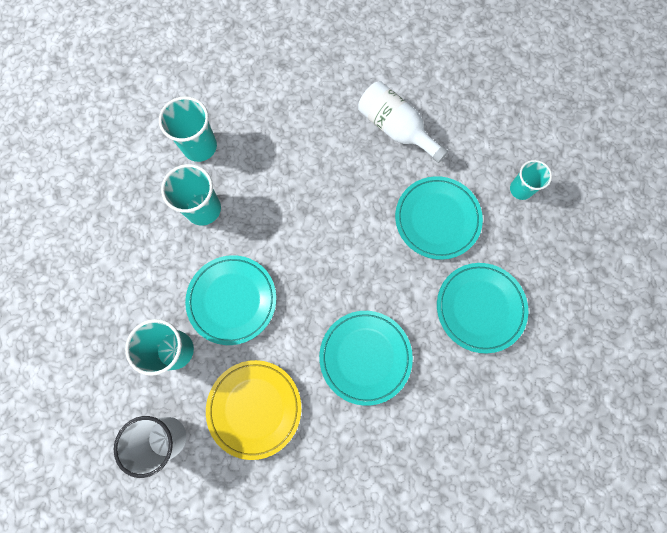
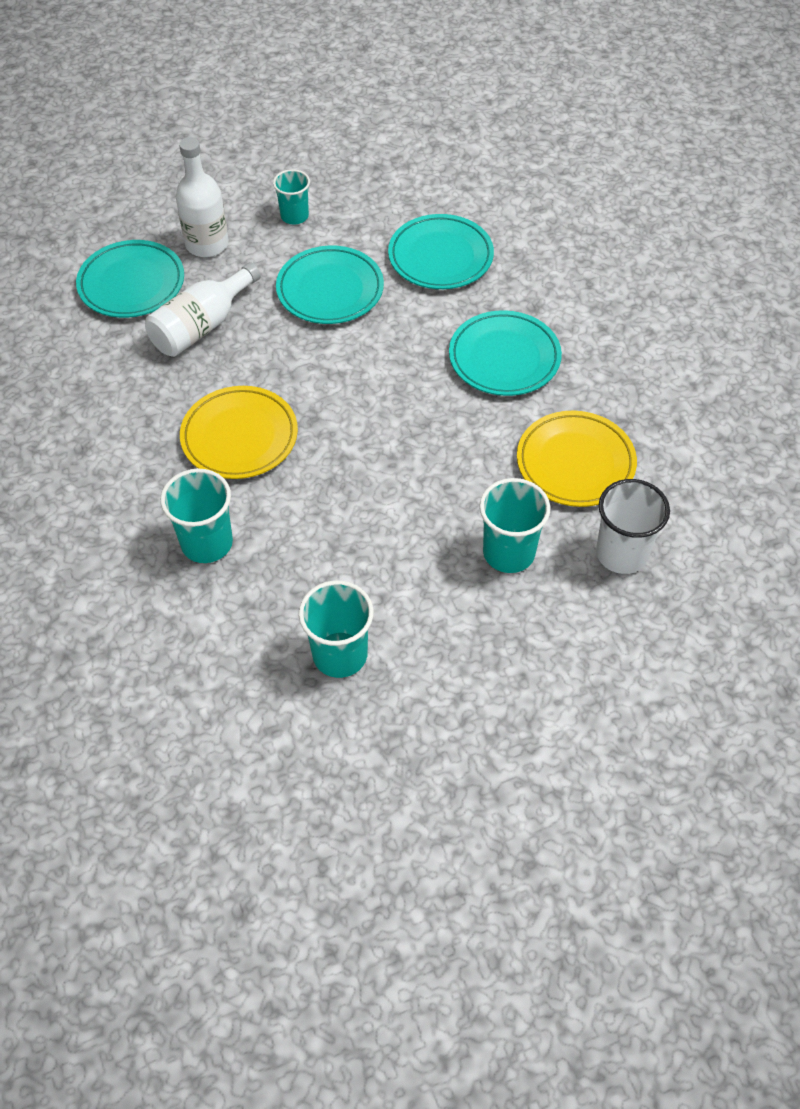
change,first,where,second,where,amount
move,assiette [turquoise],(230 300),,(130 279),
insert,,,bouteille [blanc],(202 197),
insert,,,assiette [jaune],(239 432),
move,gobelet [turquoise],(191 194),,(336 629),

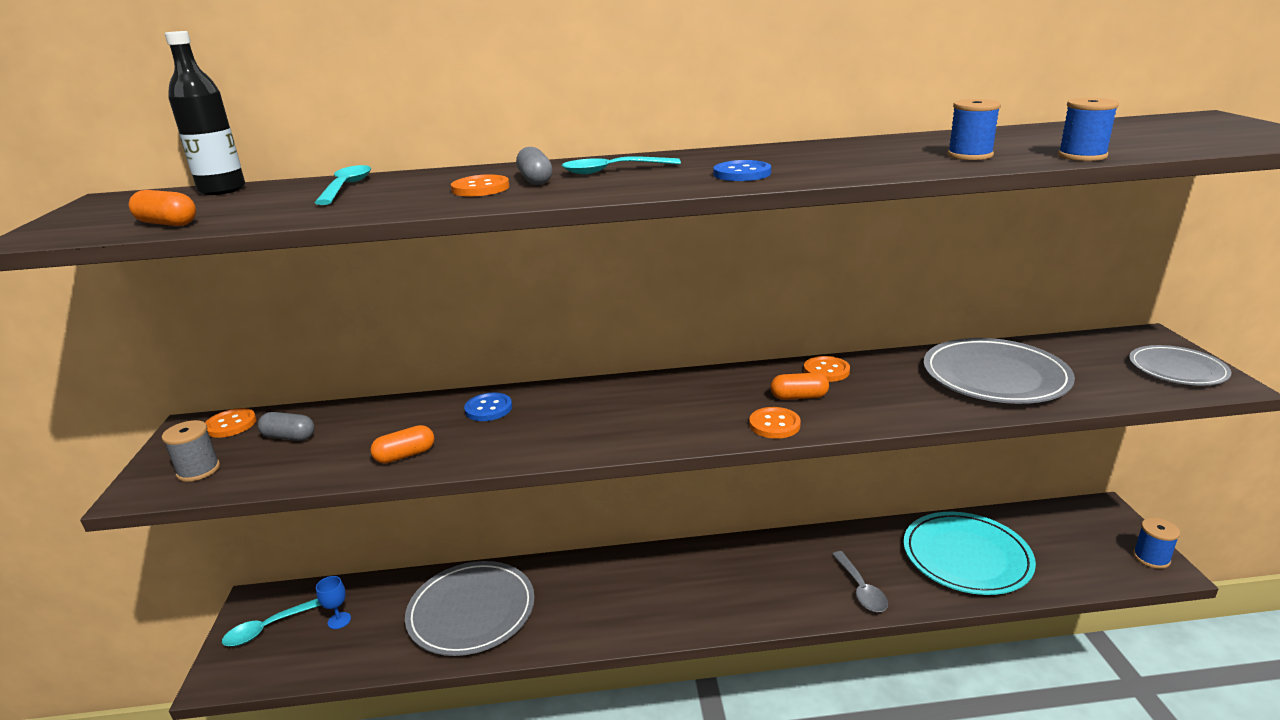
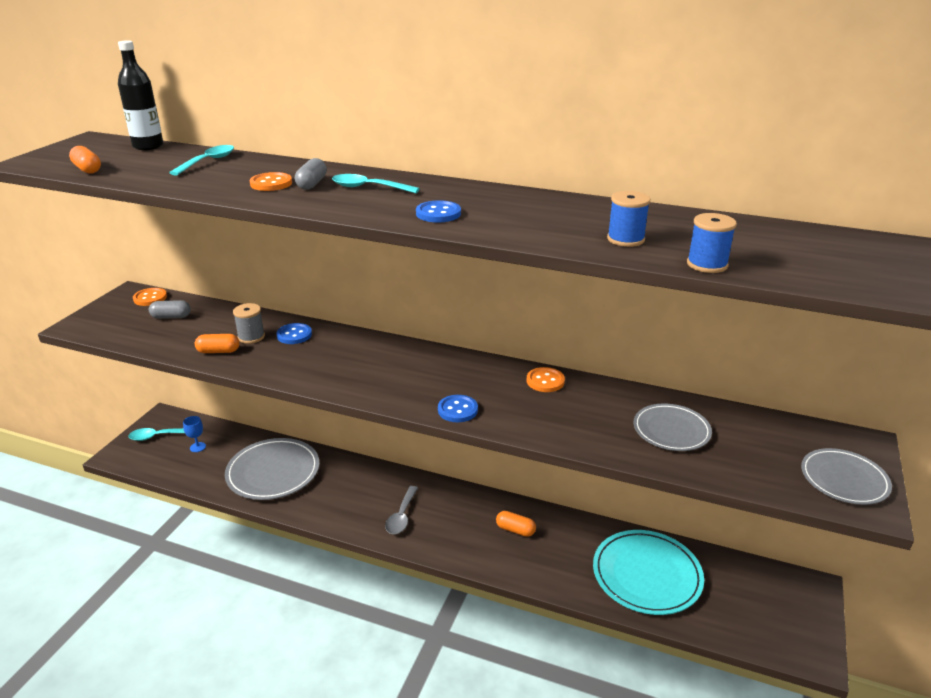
change,first,where,second,where,amount
rotate,gélule [gris],(286 426),,(170 309),45 degrees counterclockwise
move,bobine [gris],(191 451),,(249 323),
move,cuillère [gris],(860 581),,(401 510),
recolor,bouton [orange],(775 423),bouton [bleu],(458 408),
move,gélule [orange],(800 386),,(516 524),
resize,assiette [gris],(999 371),,(673 427),x0.62
delete,bobine [bleu],(1156 543),,,

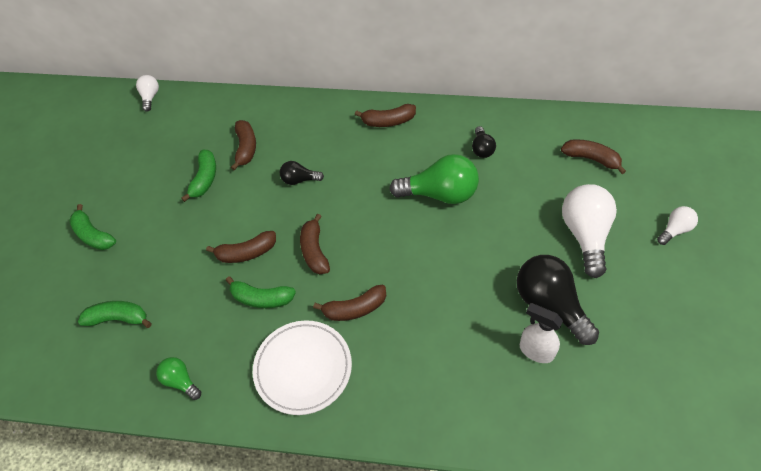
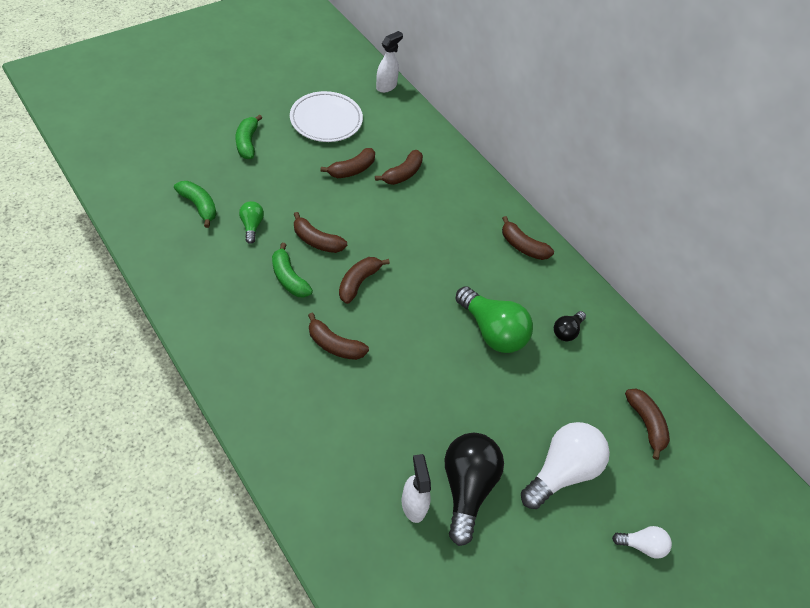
change,first,where,second,where,amount
move,ampoule [vert],(178 378),,(251 222),
move,assiette [blanc],(302 367),,(326 116),
recolor,banane [vert],(198 176),banane [marron],(348 163),
replace,ampoule [blanc],(147 93),vaporisateur [blanc],(389 62),
delete,ampoule [noir],(302 173),,,

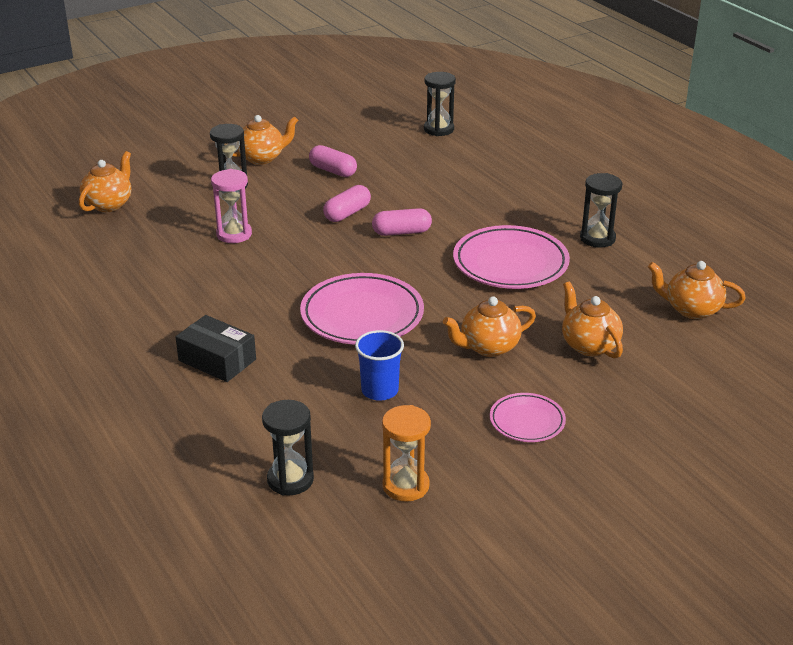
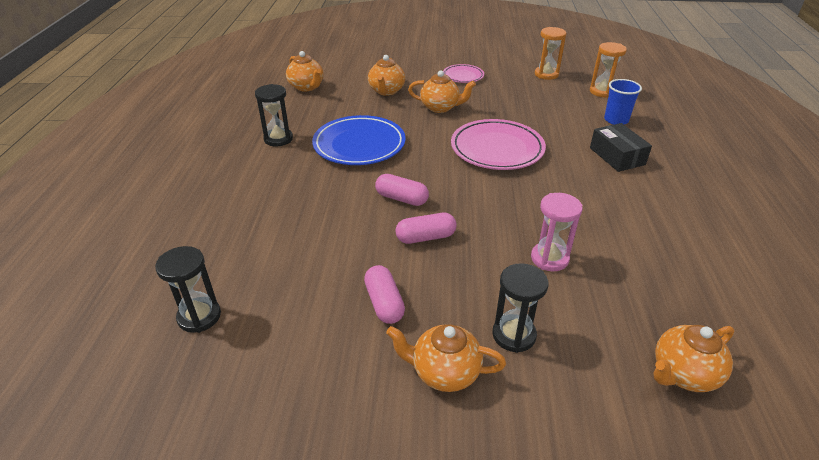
change,first,where,second,where,amount
recolor,assiette [rose],(511 257),assiette [bleu],(359 140),
recolor,sablier [noir],(288 448),sablier [orange],(608 70),
move,gobelet [bleu],(379 365),,(623 102),

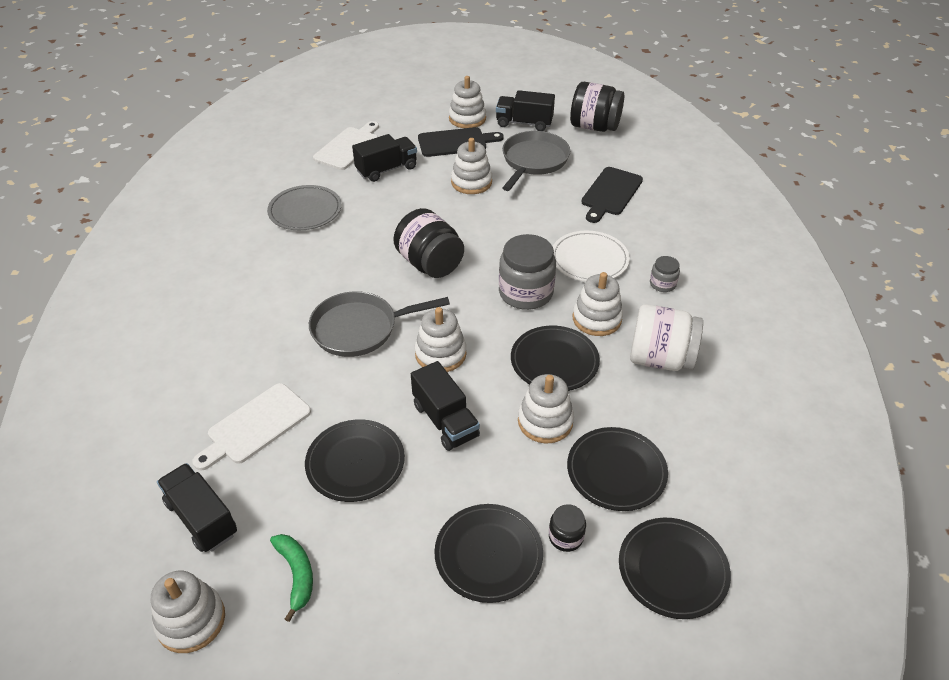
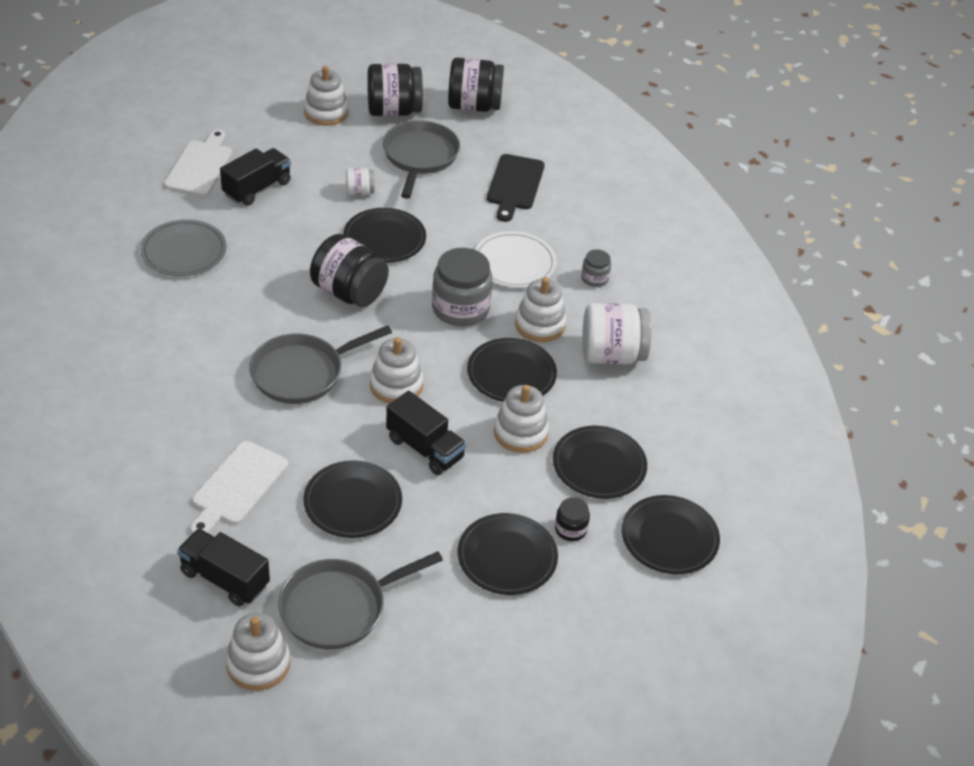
change,first,where,second,where,amount
replace,banane [vert],(291 578),poêle [gris],(360 600),
insert,,,assiette [noir],(384 235),
replace,jouet à empiler [blanc],(471 166),bocal [blanc],(360 181),
replace,camion [noir],(525 110),bocal [noir],(395 90),
delete,planche à découper [noir],(461 142),,,

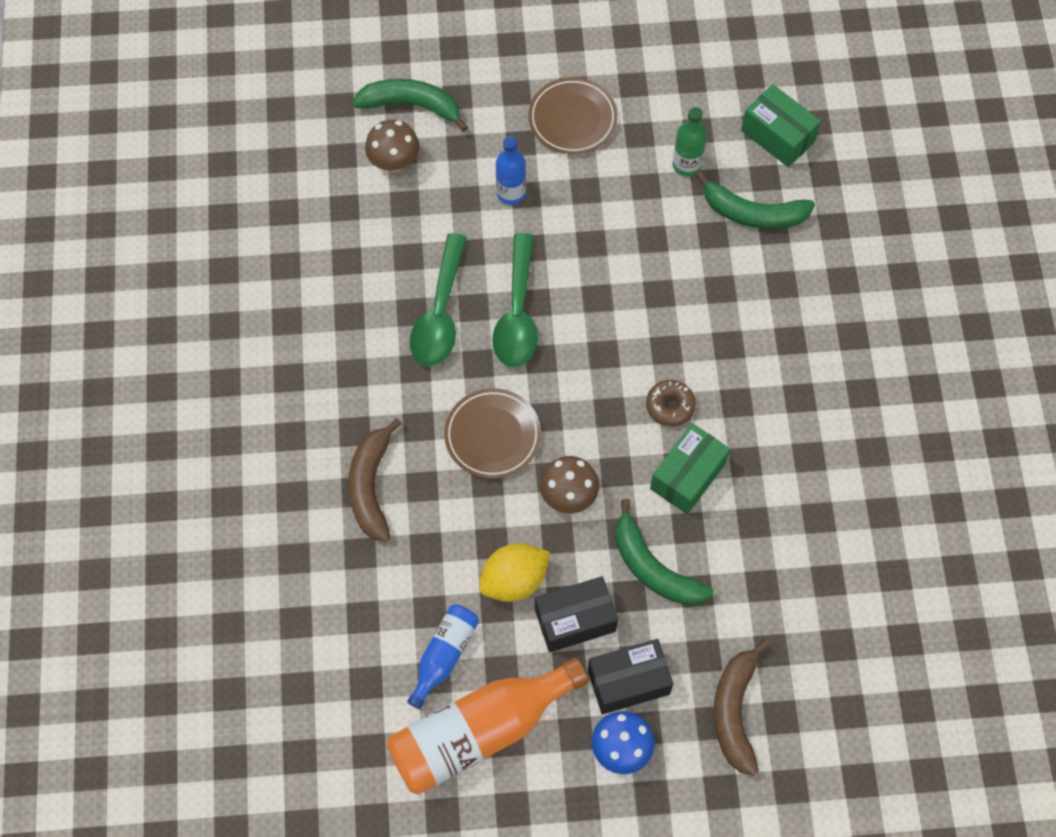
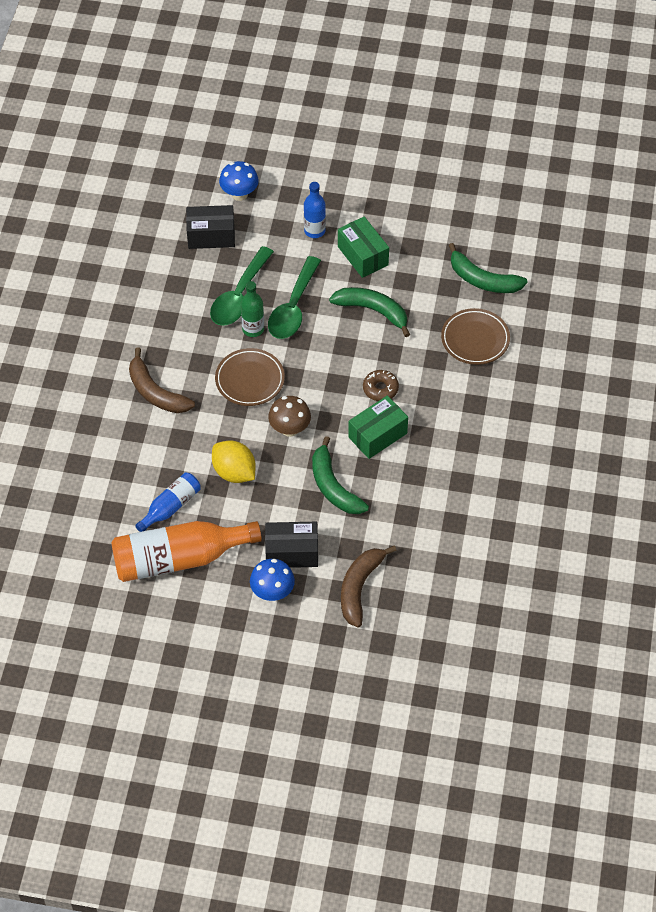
change,first,where,second,where,amount
rotate,banane [marron],(375 480),,(162 380),60 degrees counterclockwise
move,boîte [noir],(576 614),,(210 227),
rotate,citron [jaune],(514 572),,(234 462),60 degrees clockwise
recolor,champignon [marron],(392 146),champignon [bleu],(239 181),
move,bouteille [vert],(690 142),,(252 309),
move,banane [vert],(410 105),,(369 312),
move,boîte [vert],(781 125),,(363 247),
move,assiette [marron],(573 115),,(475 336),

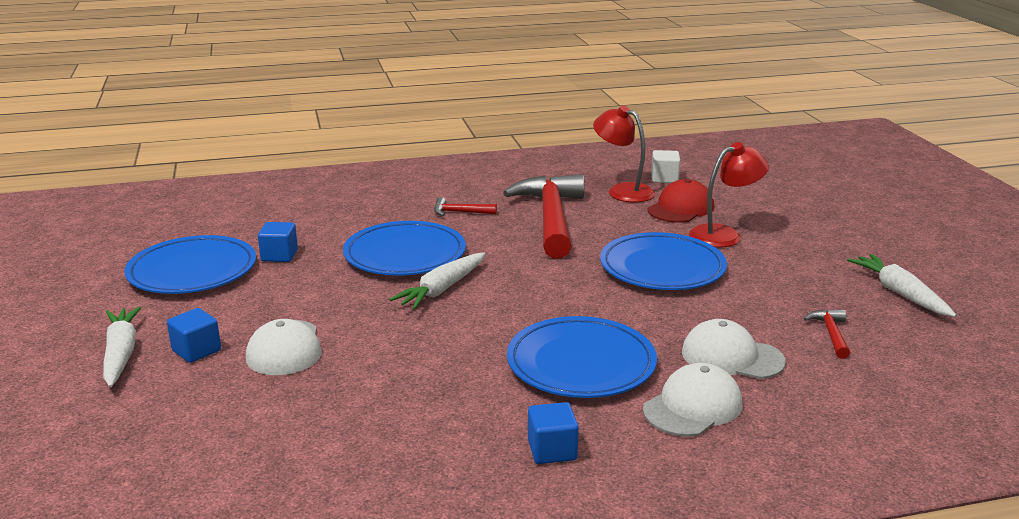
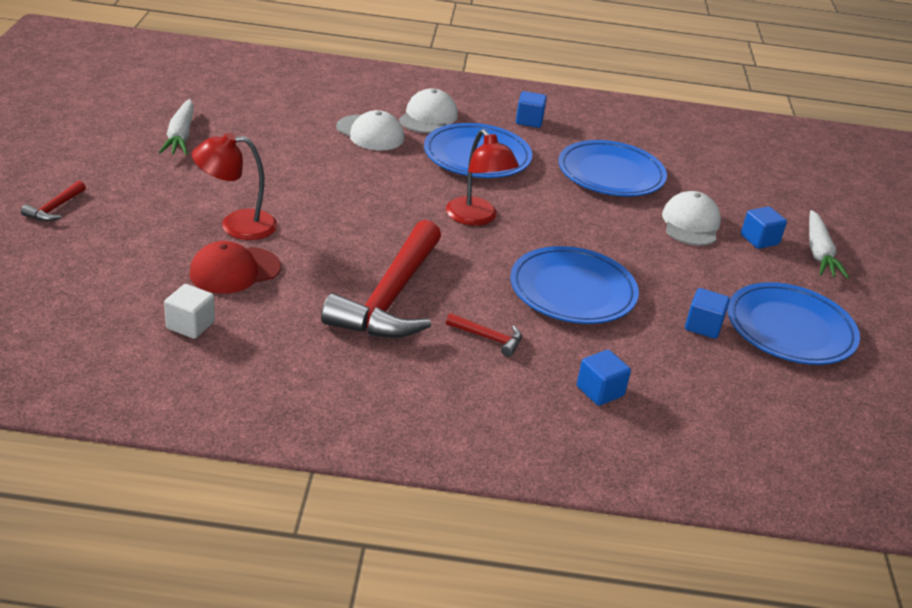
change,first,where,second,where,amount
move,marteau [rouge],(827 334),,(53 201),
rotate,casquette [blanc],(693 400),,(428 111),135 degrees clockwise
move,lampe [rouge],(624 154),,(482 177),
move,assiette [bleu],(663 261),,(612 168),
insert,,,cube [bleu],(604 378),
delete,carotte [blanc],(437 281),,,

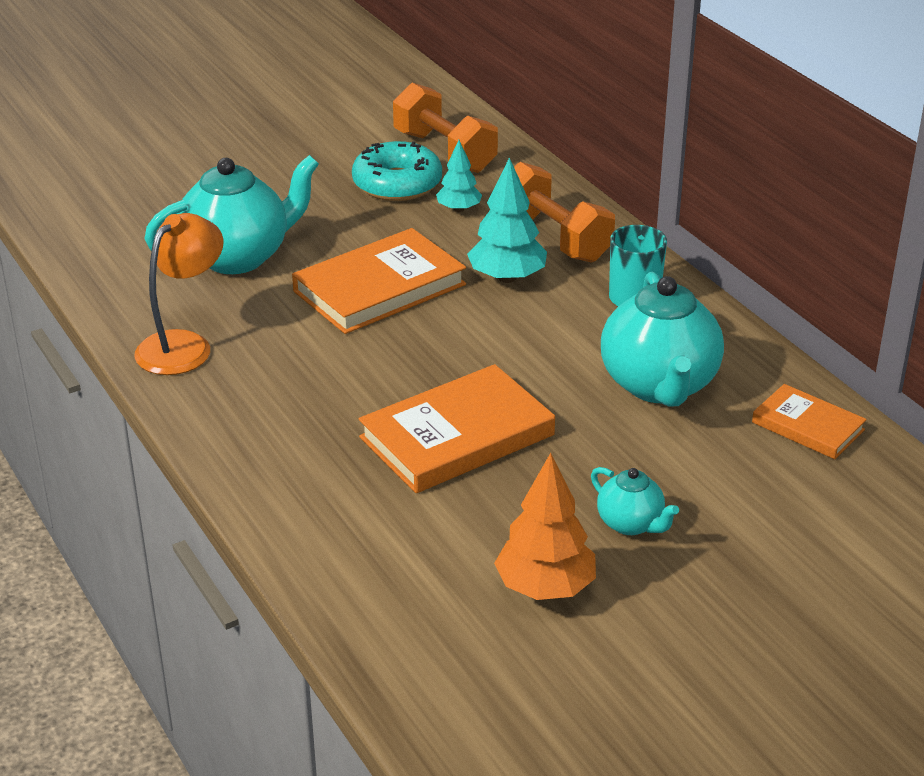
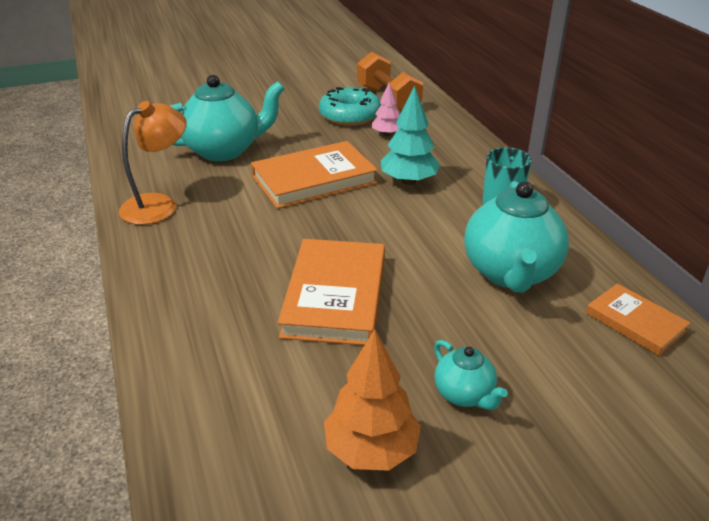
change,first,where,second,where,amount
rotate,livre [orange],(457 428),,(331 292),60 degrees counterclockwise
recolor,arbre [turquoise],(459 176),arbre [rose],(386 109),
delete,haltère [orange],(564 212),,,

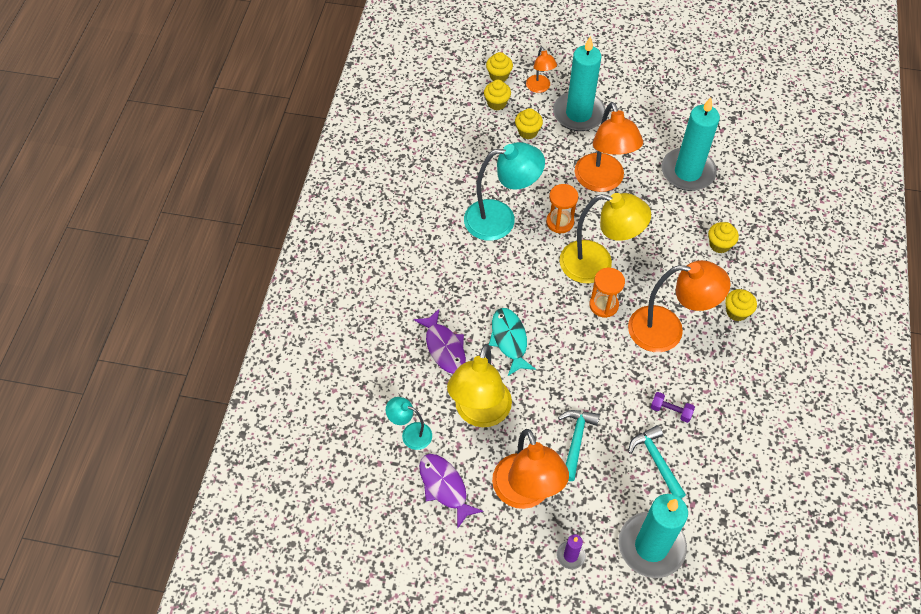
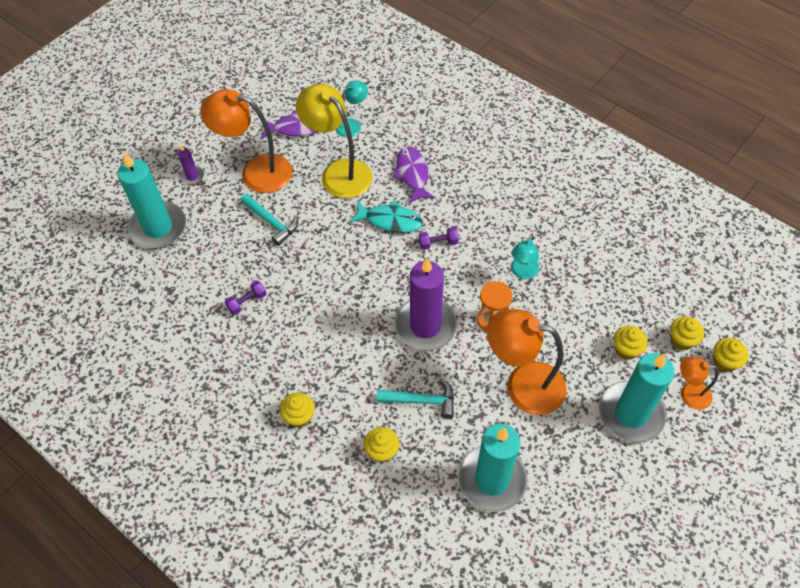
change,first,where,second,where,amount
move,marteau [turquoise],(657 461),,(415 398),
rotate,poisson [violet],(440 341),,(414 174),75 degrees clockwise
replace,lampe [jaune],(605 238),bougie [violet],(425 304),
insert,,,haltère [violet],(439 238),
resize,lampe [turquoise],(504 191),,(525 256),x0.52
delete,sablier [orange],(607 293),,,
delete,lampe [orange],(679 306),,,

